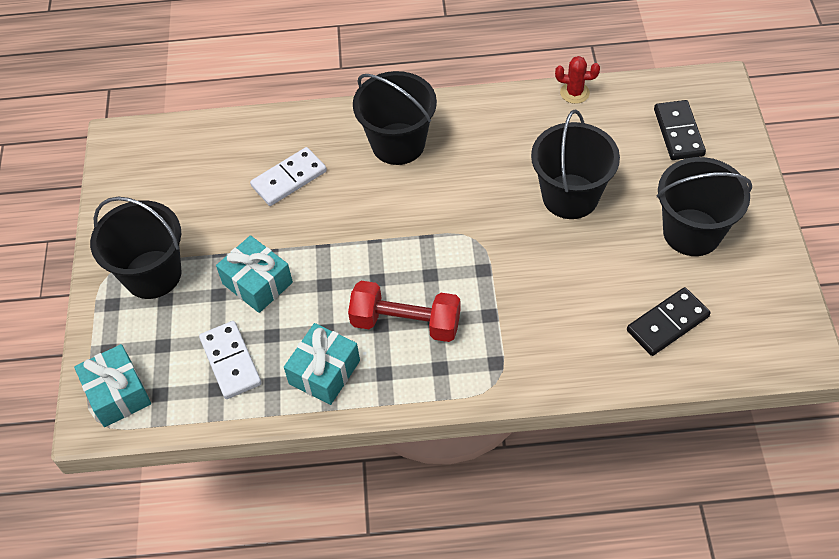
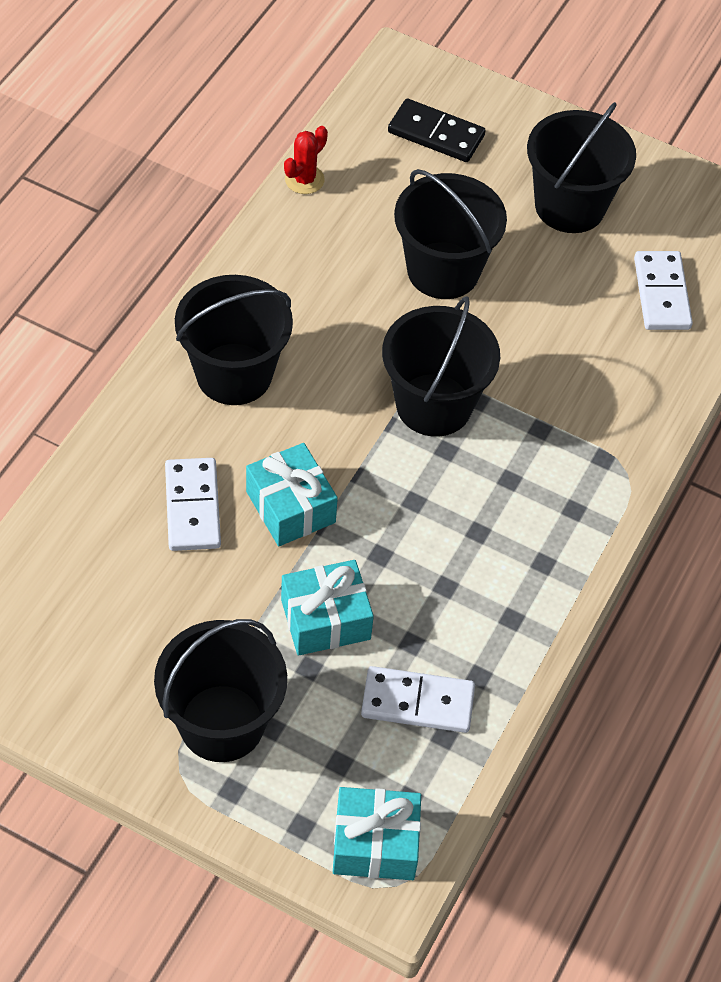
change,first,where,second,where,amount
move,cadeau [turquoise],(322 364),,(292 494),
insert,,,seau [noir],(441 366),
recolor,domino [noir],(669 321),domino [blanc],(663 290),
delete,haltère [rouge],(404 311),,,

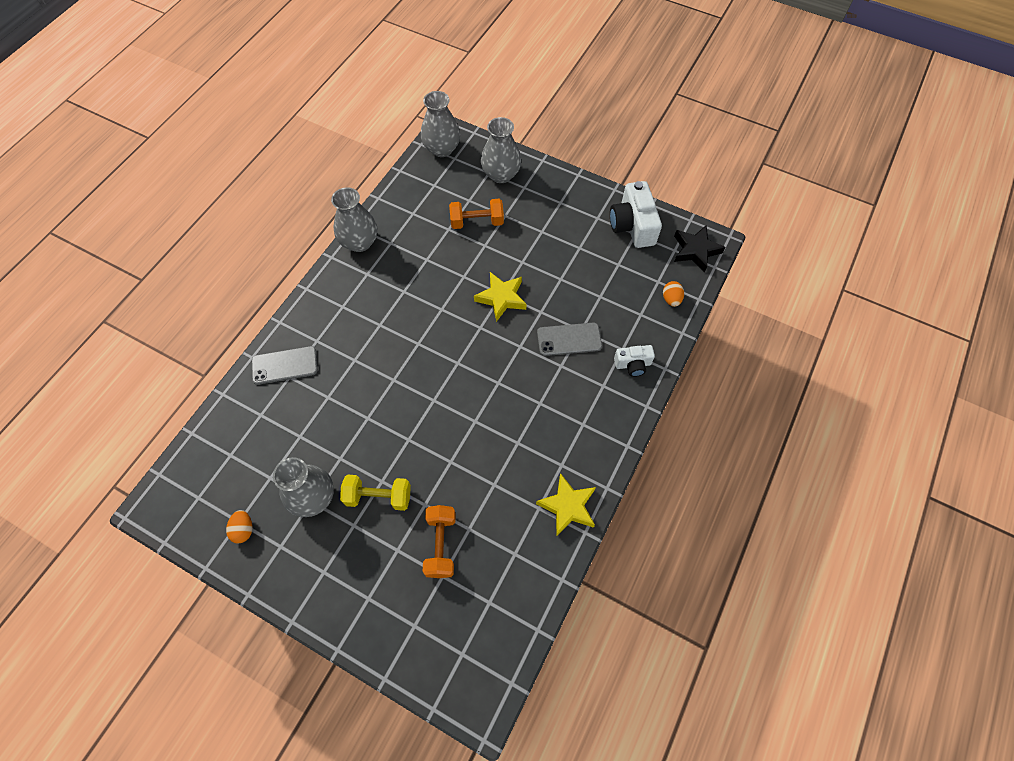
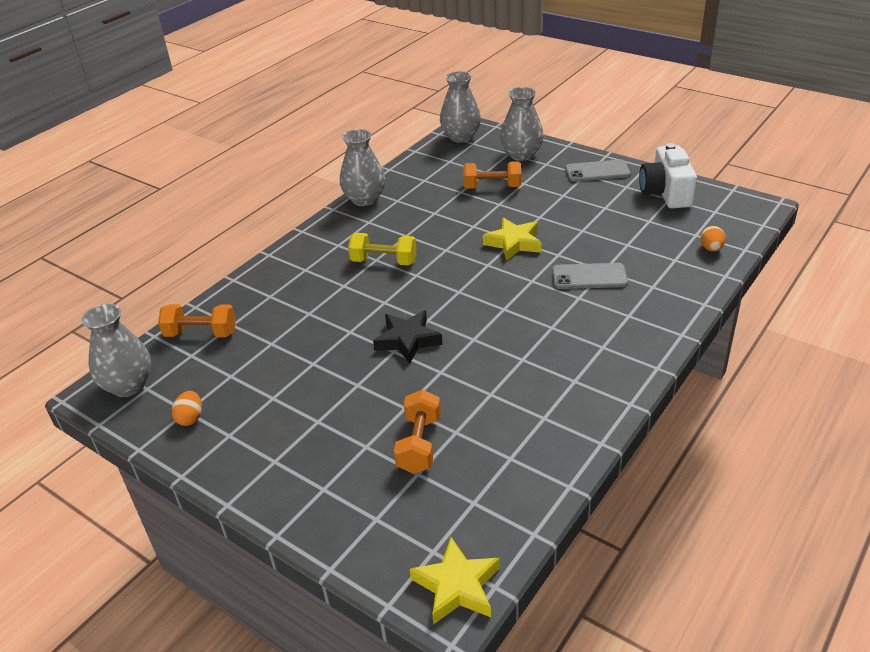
change,first,where,second,where,amount
move,vase [gris],(303 487),,(116 350),
insert,,,haltère [orange],(197 320),
move,haltère [jaune],(375 492),,(382 249),
move,étoile [noir],(700 249),,(408 337),
move,étoile [jaune],(566 504),,(455 581),
move,téléphone [gris],(285 365),,(598 170),
delete,appareil photo [blanc],(634 361),,,

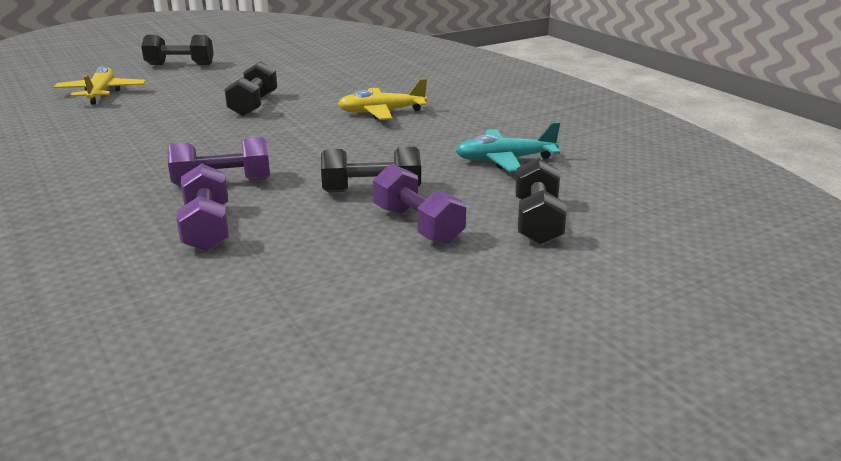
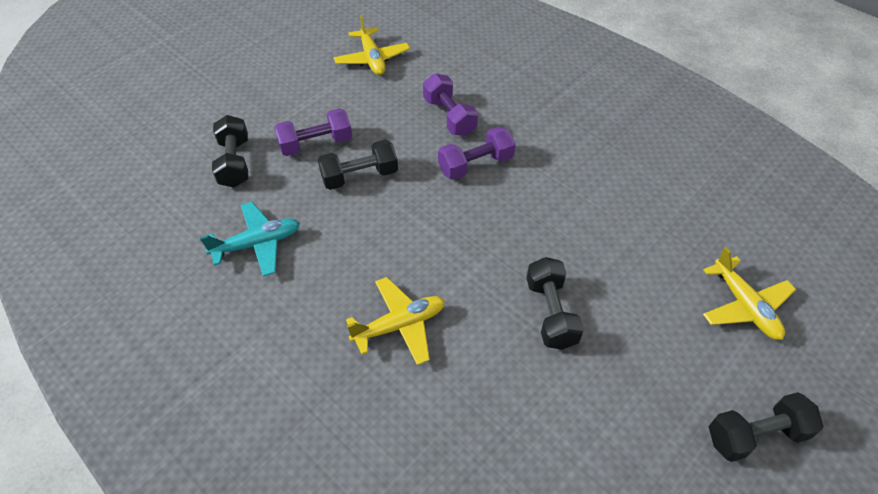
change,first,where,second,where,amount
rotate,haltère [violet],(419 204),,(313 132),60 degrees counterclockwise
insert,,,avion [jaune],(372 45),

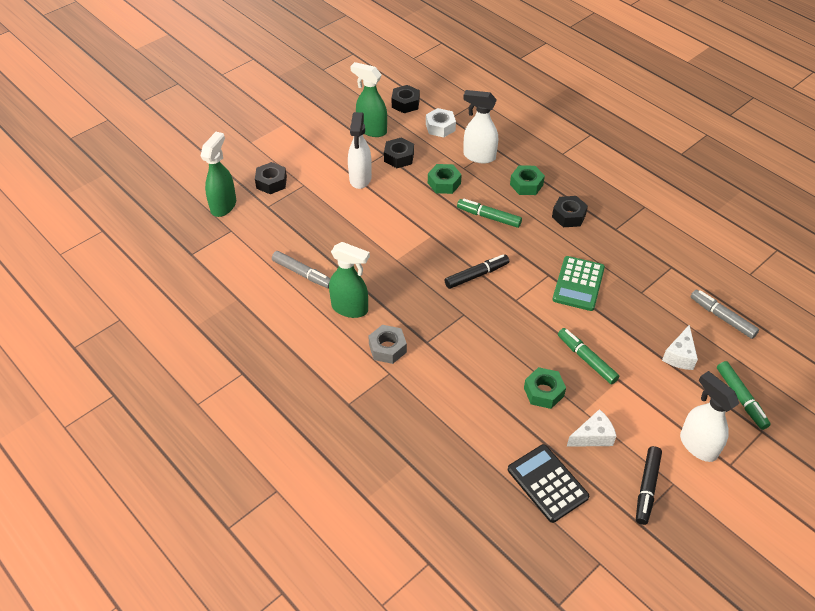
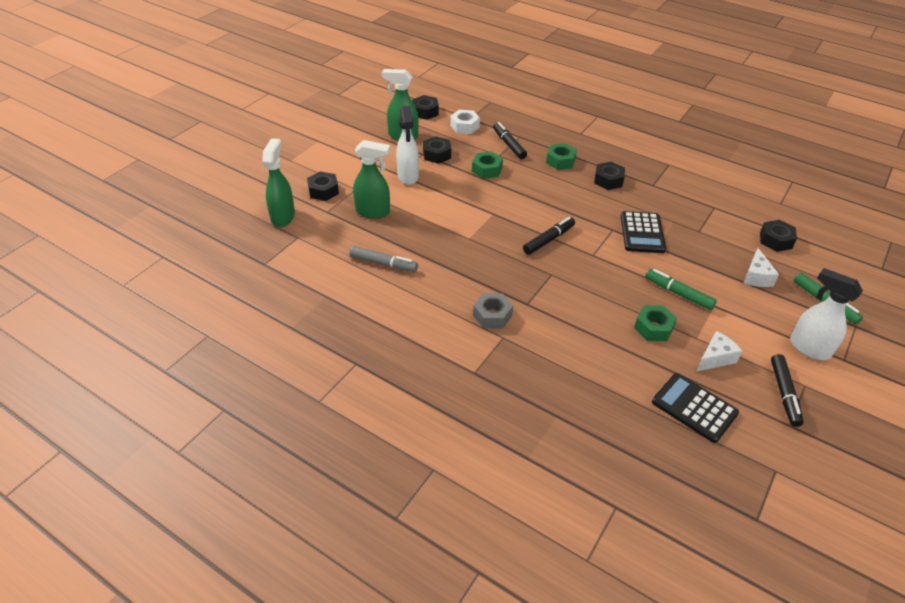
change,first,where,second,where,amount
move,vaporisateur [vert],(349 280),,(371 179),
replace,vaporisateur [blanc],(480 126),feutre [noir],(510 140),
recolor,calculatrice [vert],(578 283),calculatrice [noir],(643 232),
replace,feutre [gris],(725 314),écrou [noir],(778 236),
delete,feutre [vert],(489 213),,,

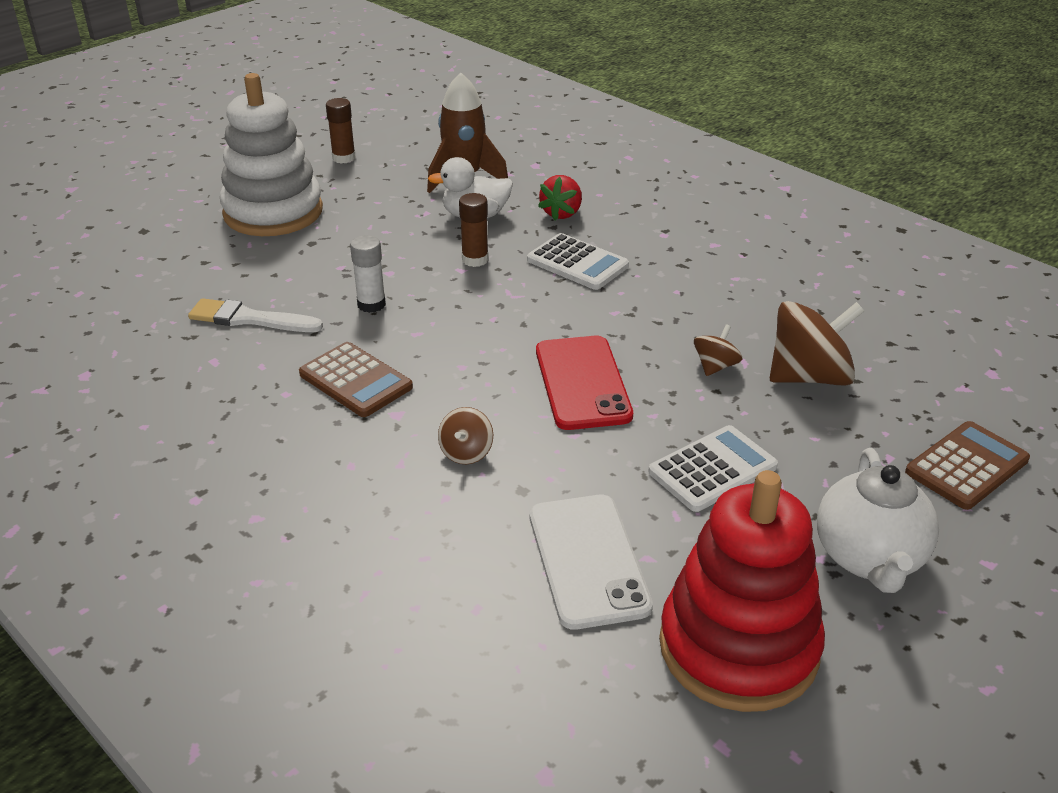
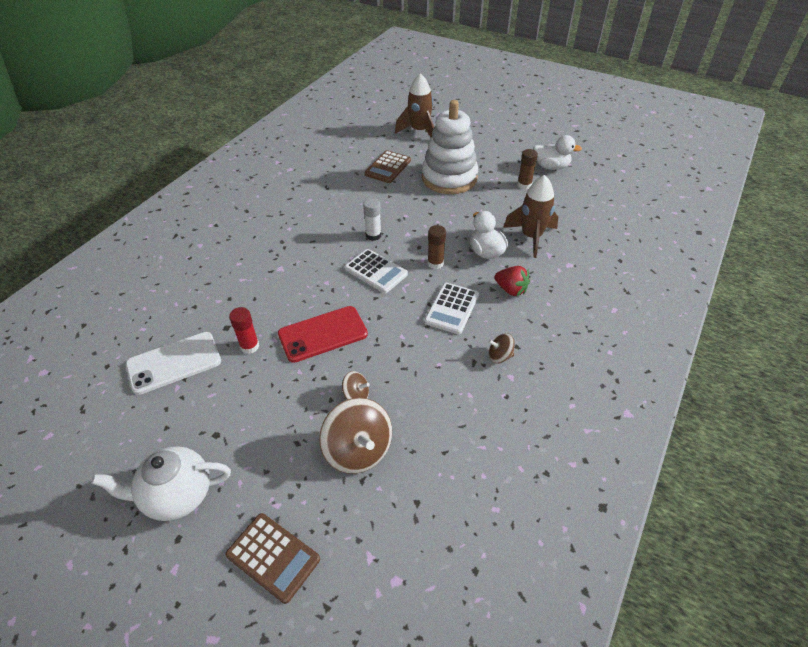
change,first,where,second,where,amount
insert,,,bâton de colle [rouge],(244 330),
move,calculatrice [blanc],(713 468),,(376 271),
move,calculatrice [marron],(356 379),,(388 166),
insert,,,fusée [marron],(414 105),
move,toupie [marron],(465 435),,(501 348),
rotate,fraise [rouge],(560 198),,(512 281),150 degrees counterclockwise
insert,,,canard [blanc],(557 152),
delete,pinceau [blanc],(255 315),,,
delete,jouet à empiler [rouge],(742 591),,,

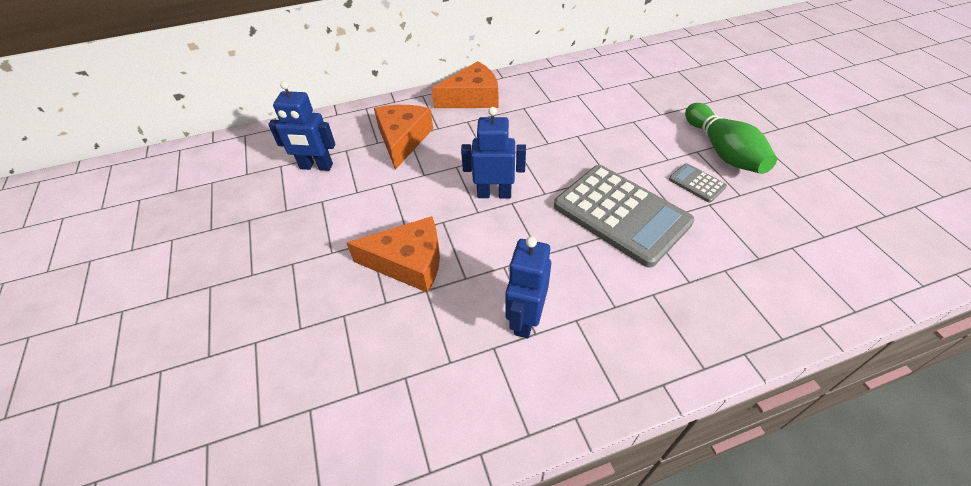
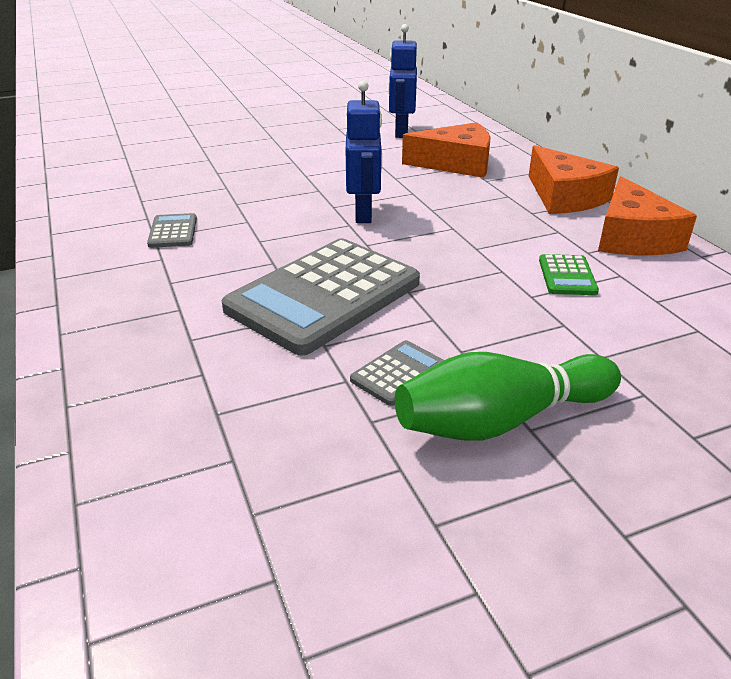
change,first,where,second,where,amount
replace,robot [bleu],(528 287),calculatrice [gris],(172 230),
insert,,,calculatrice [vert],(569 274),
move,fromage [orange],(393 254),,(647 215),

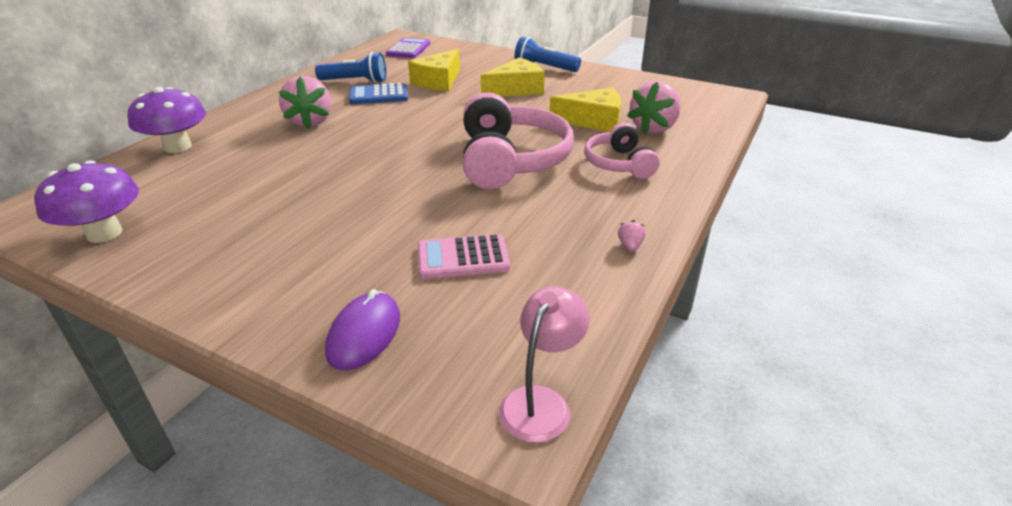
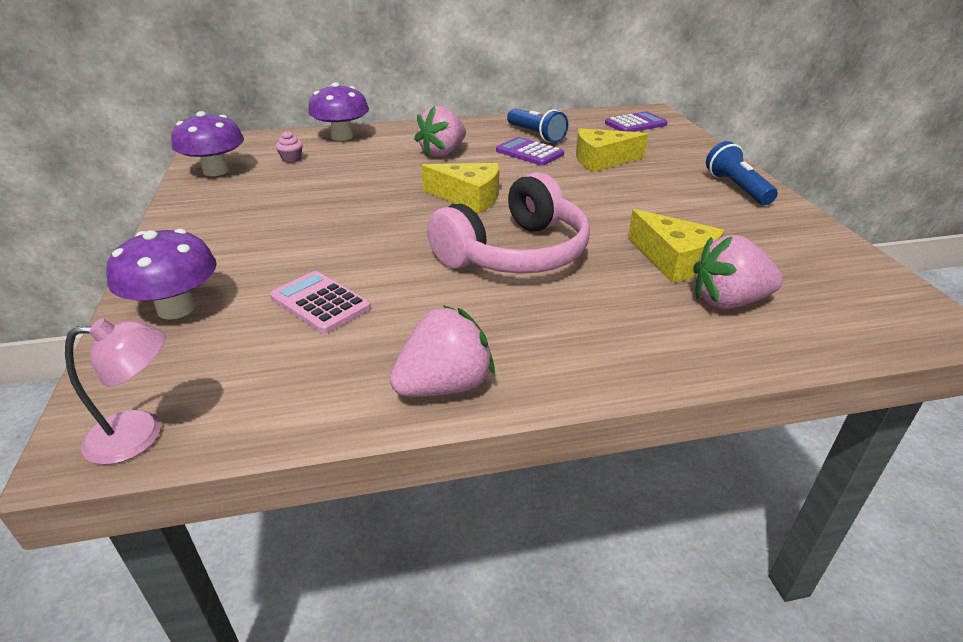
change,first,where,second,where,amount
replace,souris [violet],(362 329),champignon [violet],(161 274),
insert,,,muffin [rose],(289 147),
resize,fraise [rose],(632 236),,(442 351),x2.48
move,fromage [jaune],(513 77),,(460 188),
recolor,calculatrice [bleu],(378 93),calculatrice [violet],(530 151),
delete,casque audio [rose],(621 151),,,

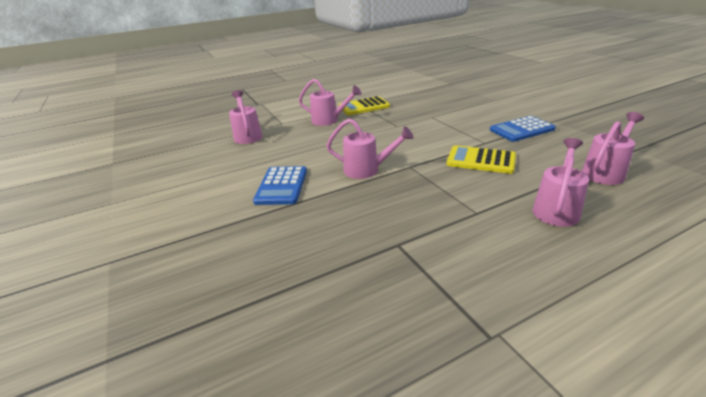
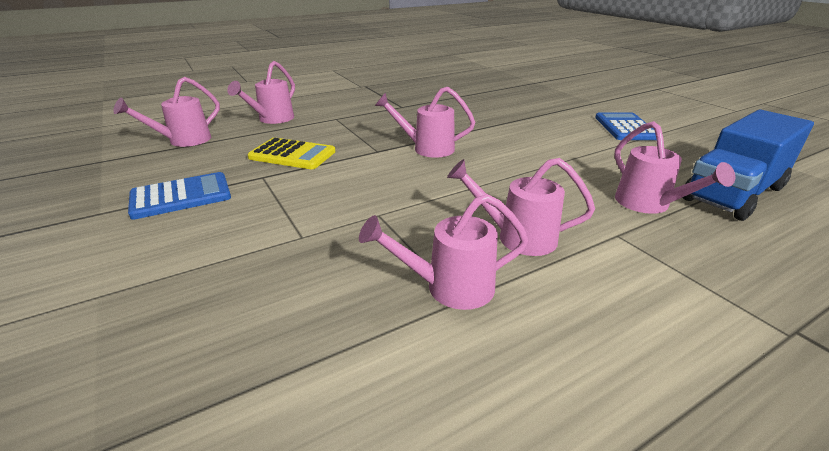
change,first,where,second,where,amount
replace,calculatrice [jaune],(364 105),arrosoir [rose],(444 252),
move,calculatrice [bleu],(280 185),,(625 126),
insert,,,camion [bleu],(748 165),

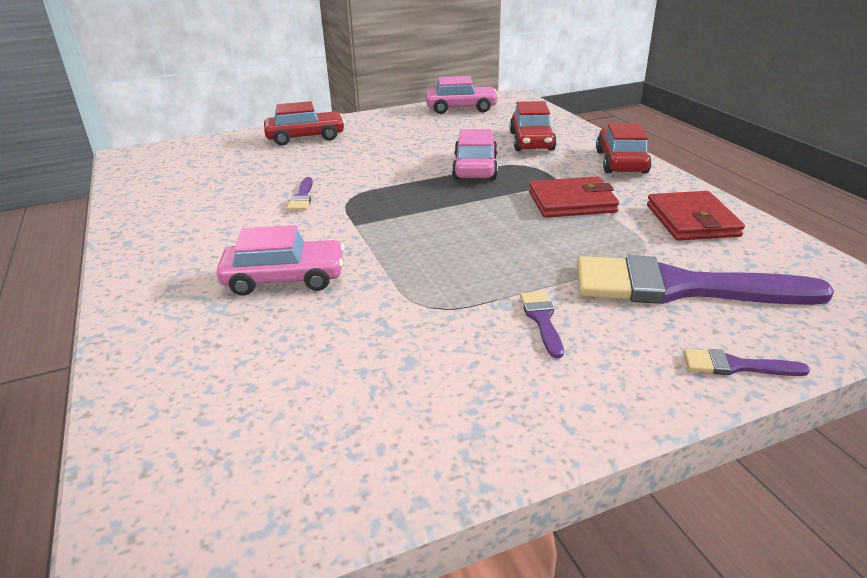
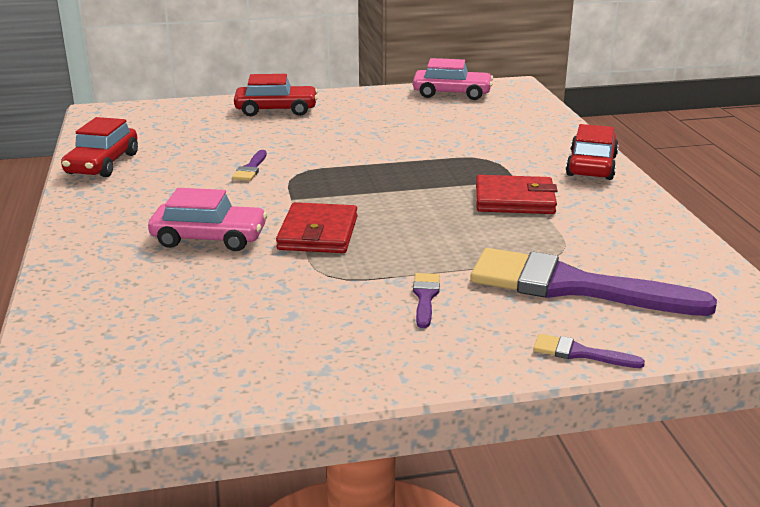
change,first,where,second,where,amount
move,voiture [rouge],(533 126),,(99 147),
move,portefeuille [rouge],(696 216),,(316 227),
delete,voiture [rose],(475 154),,,

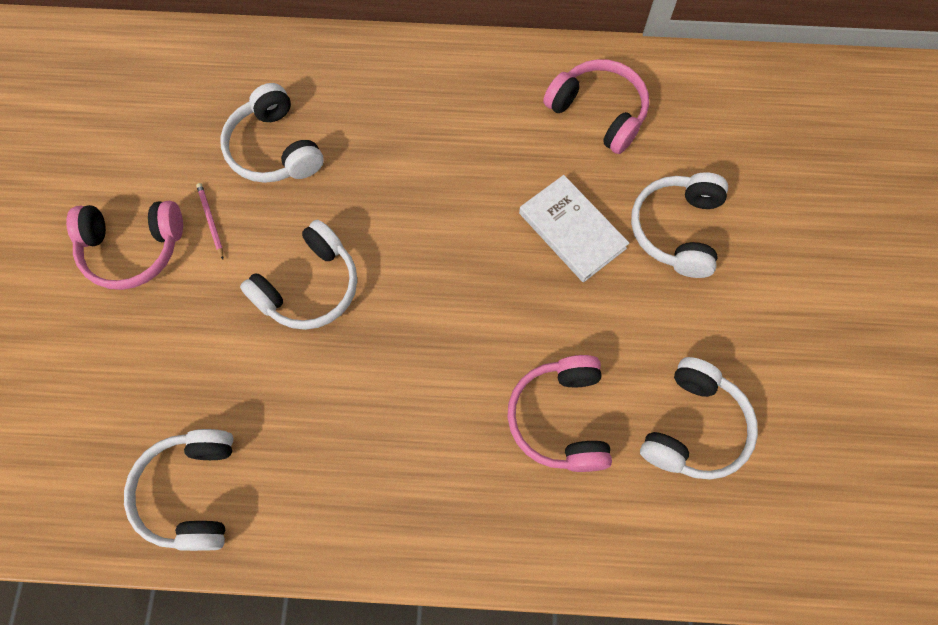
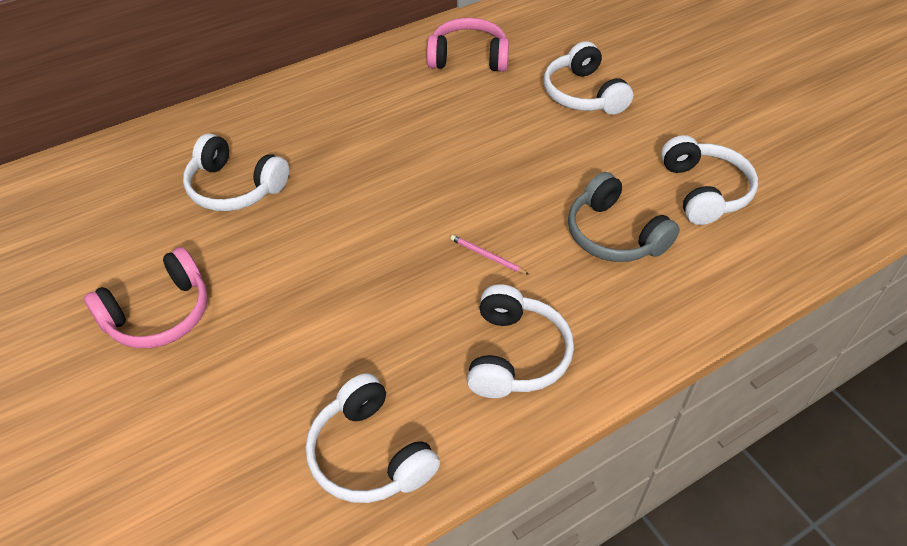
change,first,where,second,where,amount
move,crayon [rose],(209 221),,(490 255),
move,casque audio [blanc],(298 275),,(520 341),
recolor,casque audio [rose],(559 413),casque audio [gris],(624 217),
delete,livre [blanc],(574 229),,,

